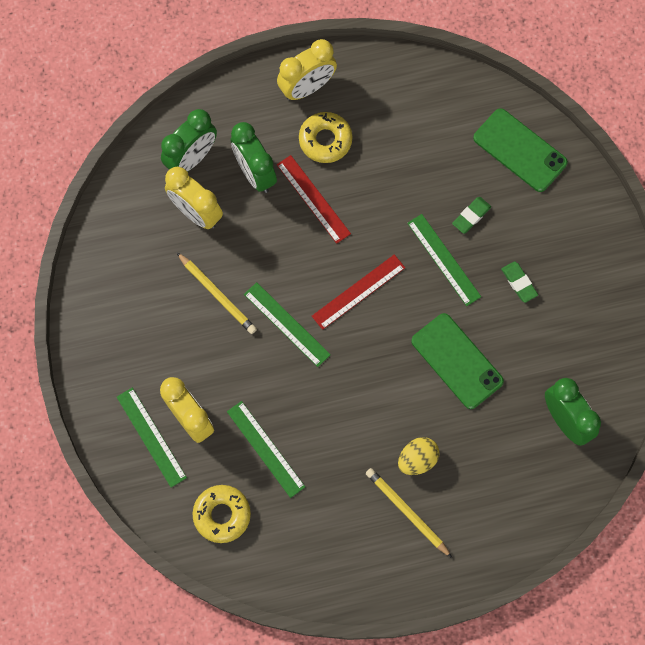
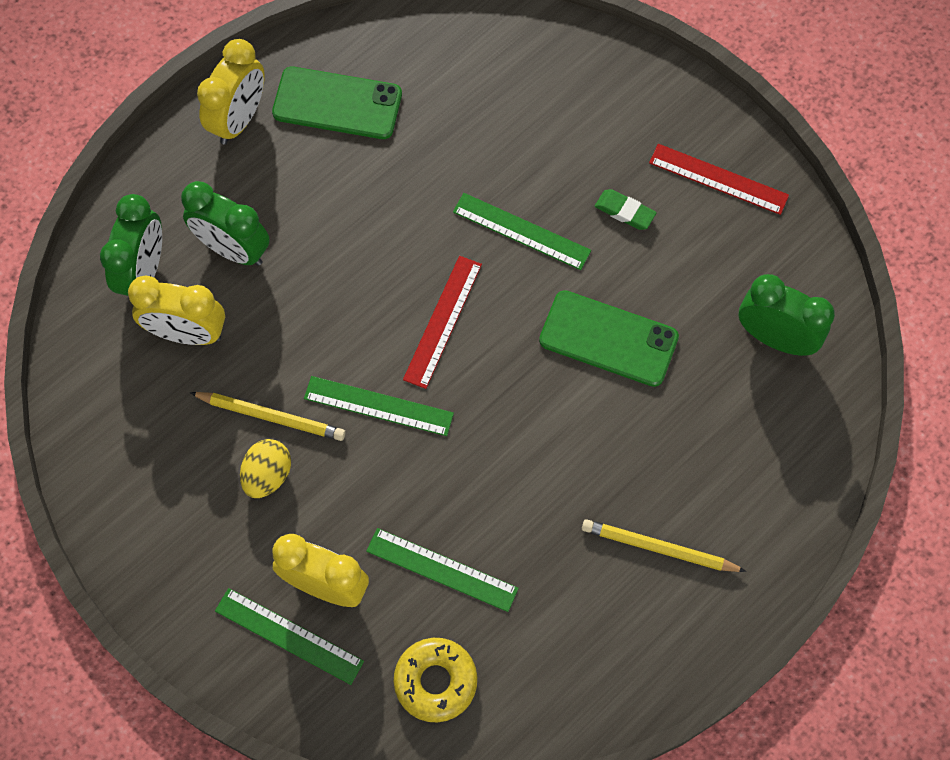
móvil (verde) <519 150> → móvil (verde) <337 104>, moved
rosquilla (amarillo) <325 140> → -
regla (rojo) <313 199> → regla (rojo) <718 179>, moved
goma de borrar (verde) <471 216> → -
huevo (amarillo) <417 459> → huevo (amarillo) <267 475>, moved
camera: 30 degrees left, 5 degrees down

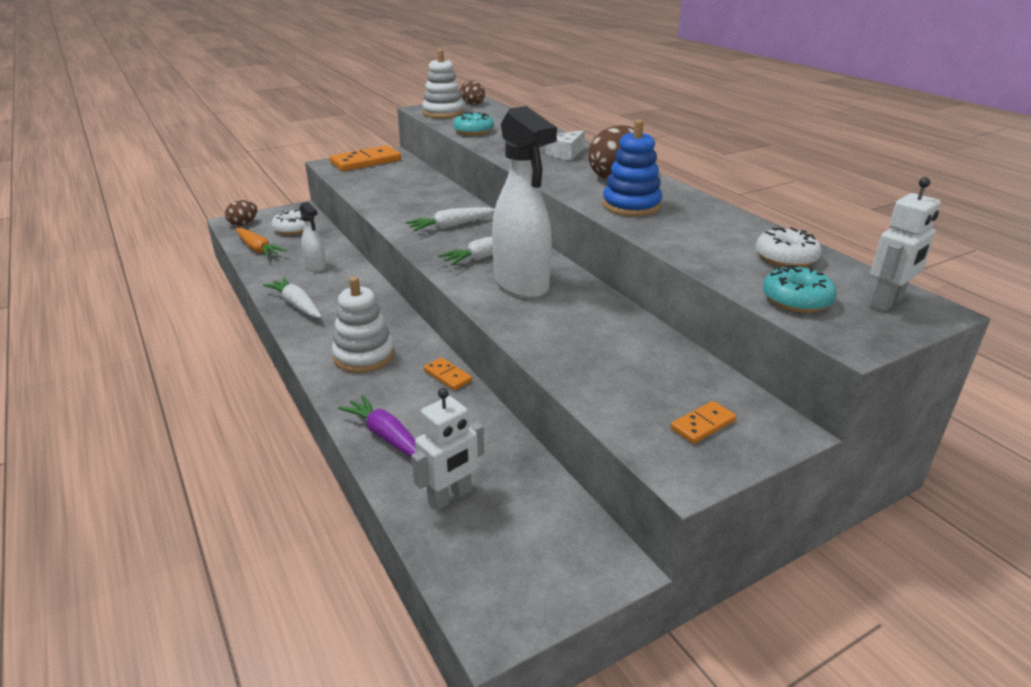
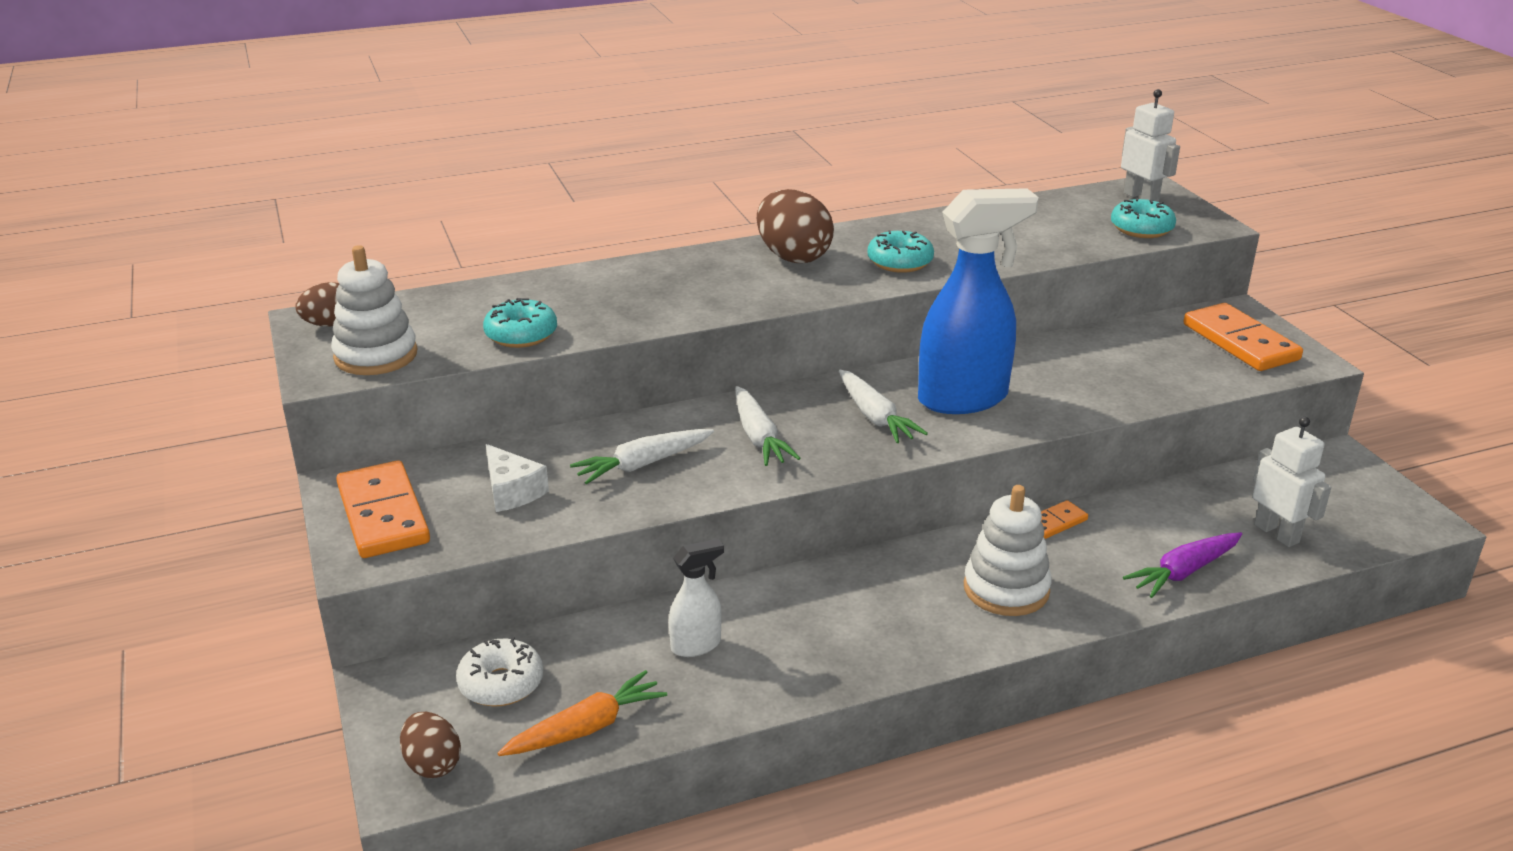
pulverizador (blanco) <521 284> → pulverizador (azul) <964 399>
juguete apilable (azul) <631 206> → rosquilla (turquesa) <900 262>
queso (blanco) <566 154> → queso (blanco) <512 491>, moved
rosquilla (blanco) <785 258> → -
zanahoria (blanco) <297 305> → zanahoria (blanco) <643 464>, moved
ficha de dominó (naranja) <703 425> → ficha de dominó (naranja) <1240 342>, x1.99
camera: 80 degrees left, 0 degrees up

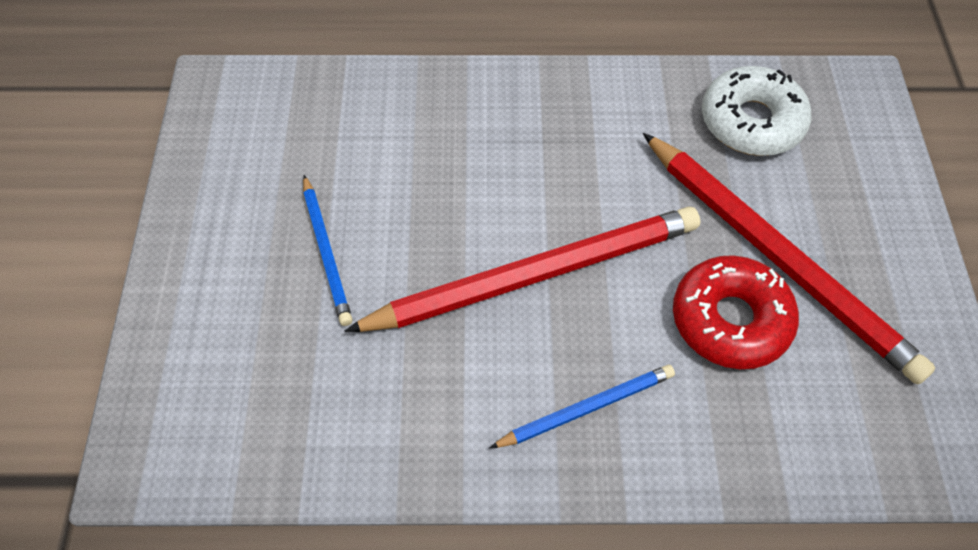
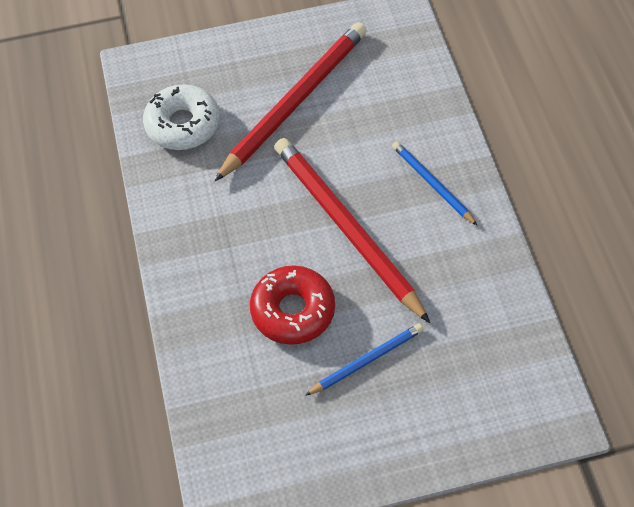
rosquilla (rojo) <730 320> → rosquilla (rojo) <293 311>, moved
camera: 100 degrees left, 0 degrees up

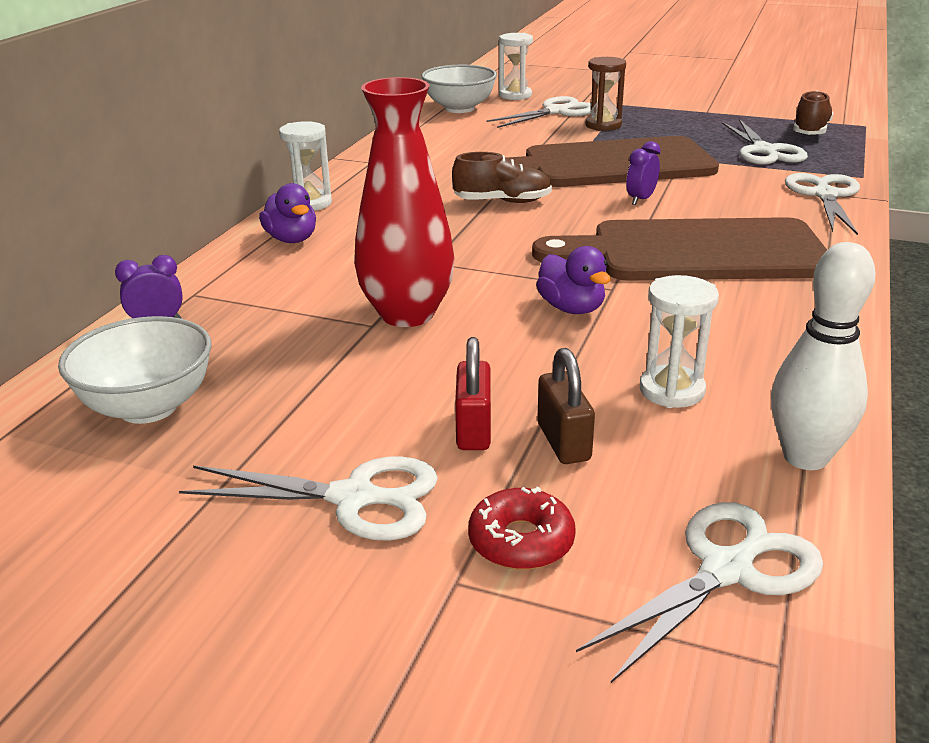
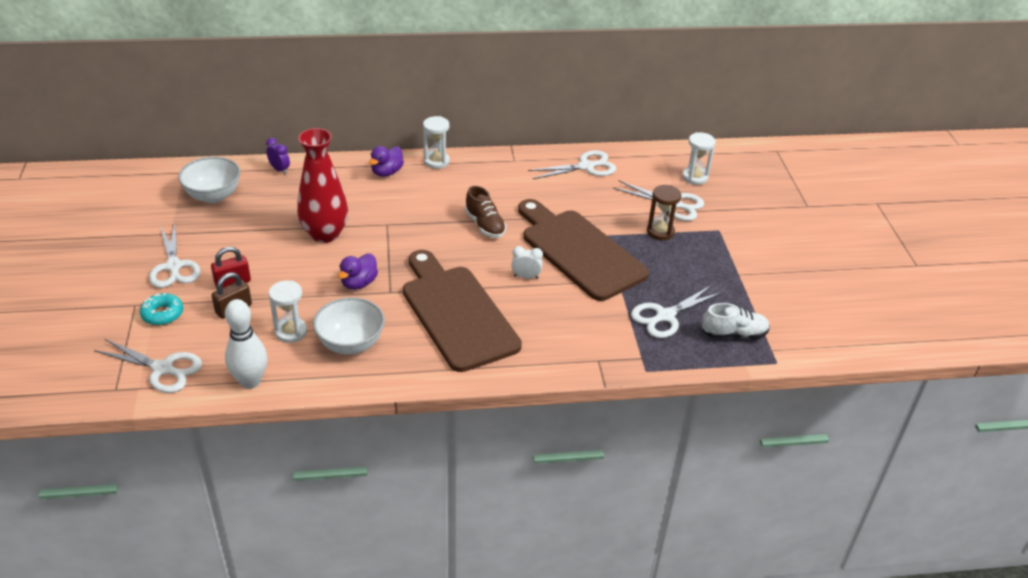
cuenco (blanco) <459 108> → cuenco (blanco) <351 344>, moved
zapato (marrón) <810 131> → zapato (blanco) <734 334>
despertador (morado) <641 199> → despertador (blanco) <526 277>
tijeras (blanco) <825 195> → tijeras (blanco) <586 167>, moved
rosquilla (rojo) <521 541> → rosquilla (turquesa) <162 314>
camera: 60 degrees right, 10 degrees up

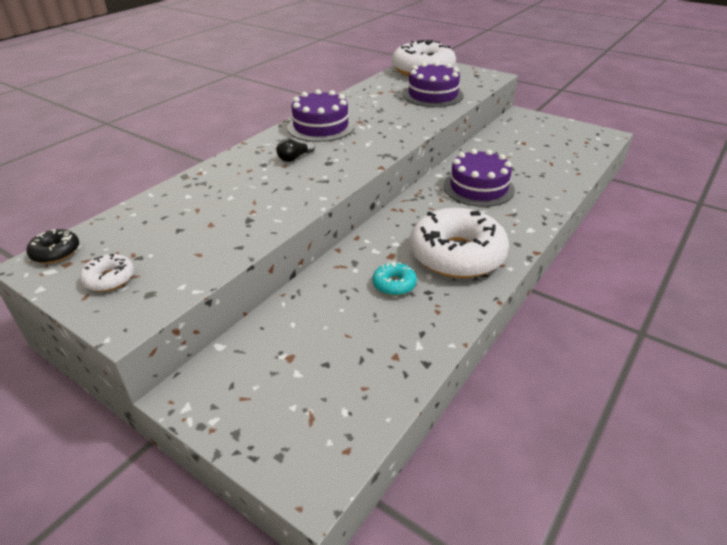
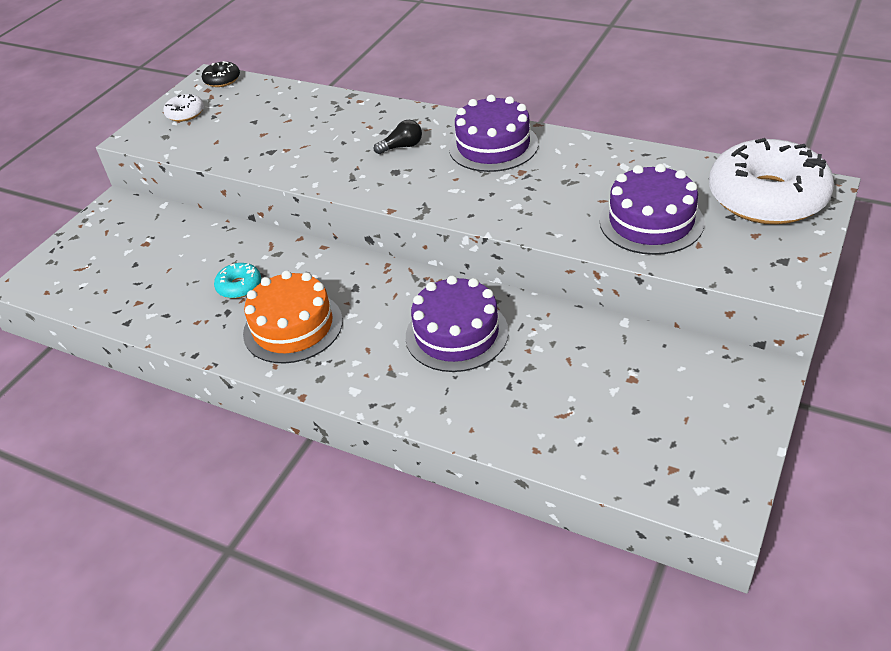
bombilla (negro) <294 158> → bombilla (negro) <402 147>, 120 degrees clockwise
rosquilla (blanco) <457 255> → tarta (naranja) <293 327>
camera: 85 degrees right, 5 degrees up

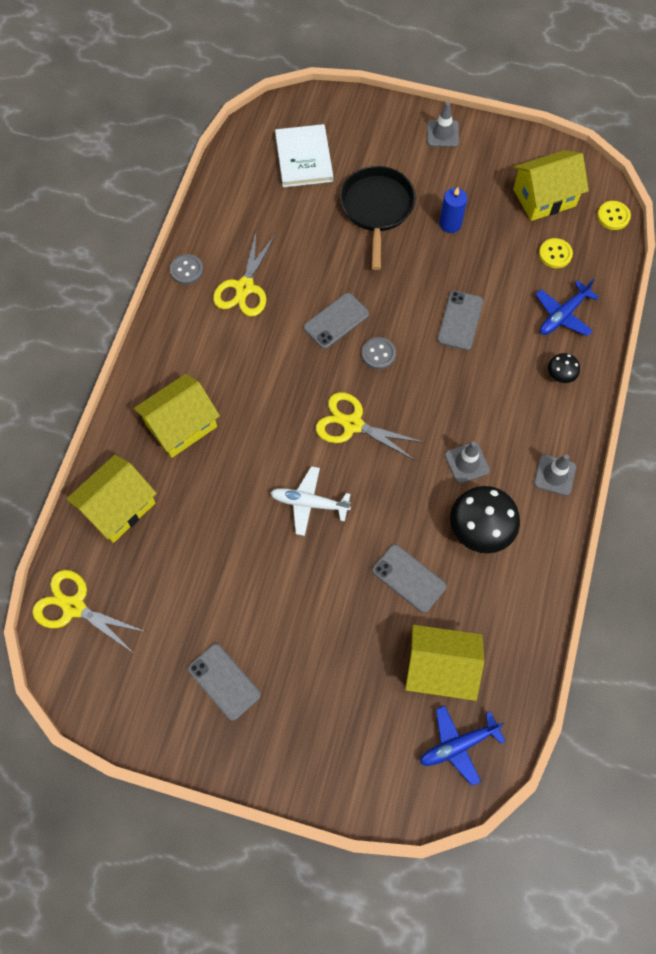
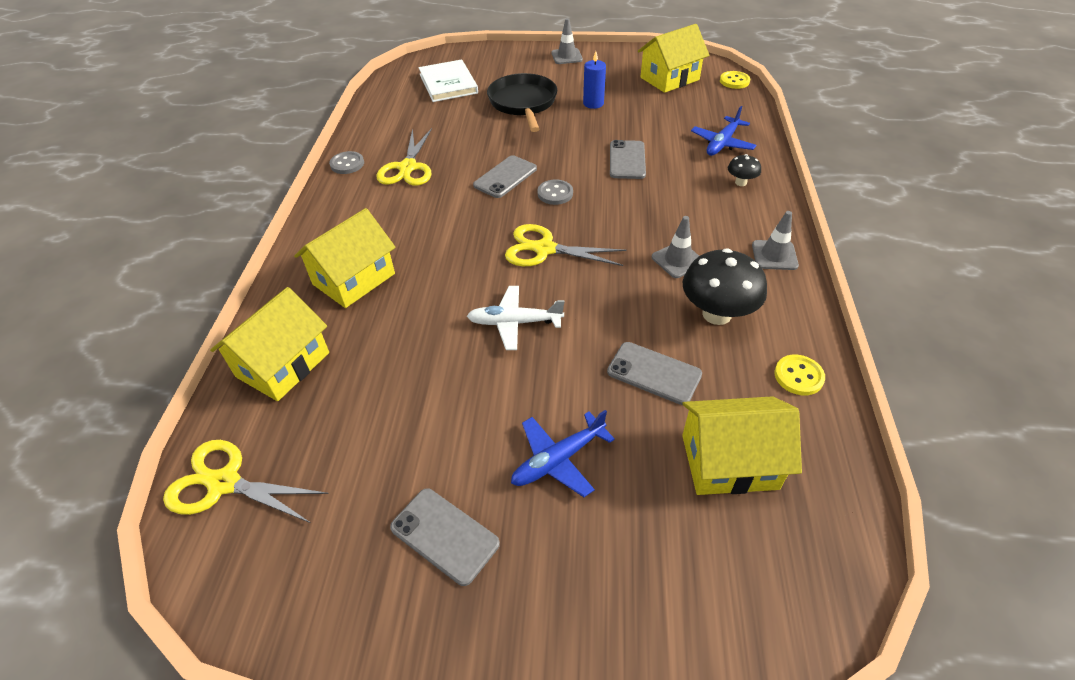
botón (amarillo) <555 254> → botón (amarillo) <798 376>, moved
avión (azul) <458 745> → avión (azul) <558 459>, moved
camera: 10 degrees left, 20 degrees down

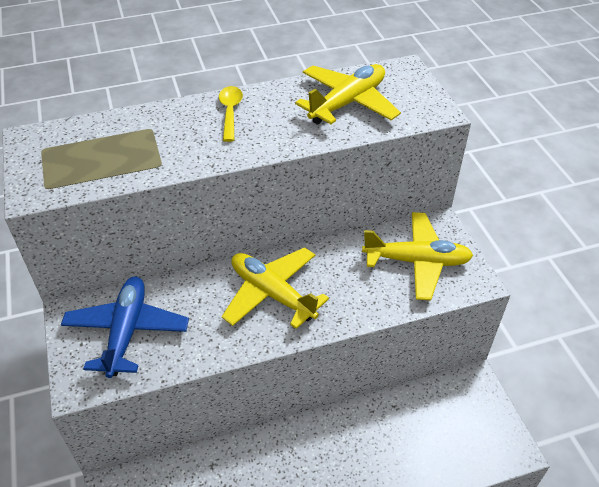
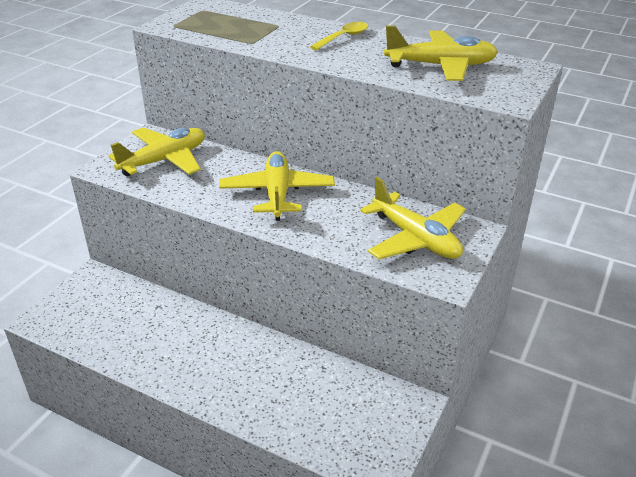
avión (azul) <127 331> → avión (amarillo) <164 160>
camera: 45 degrees right, 10 degrees down

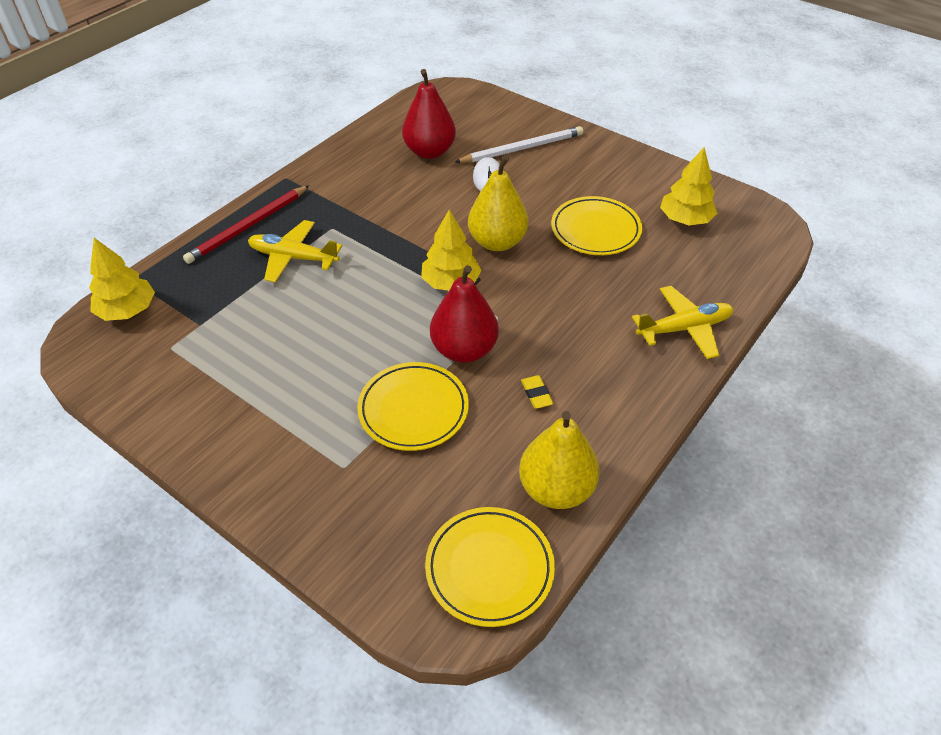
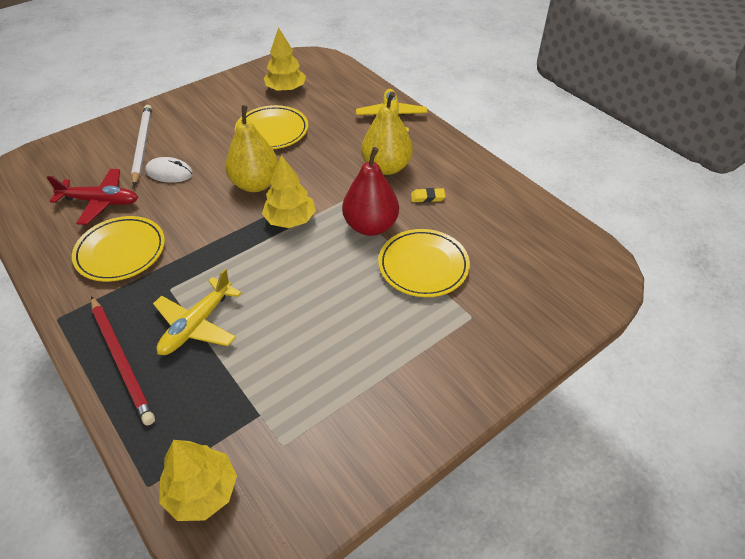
pera (rojo) <429 152> → avión (rojo) <100 202>
pera (amarillo) <556 489> → pera (amarillo) <386 167>, moved
plato (amarillo) <489 568> → plato (amarillo) <121 252>, moved
camera: 75 degrees left, 0 degrees up

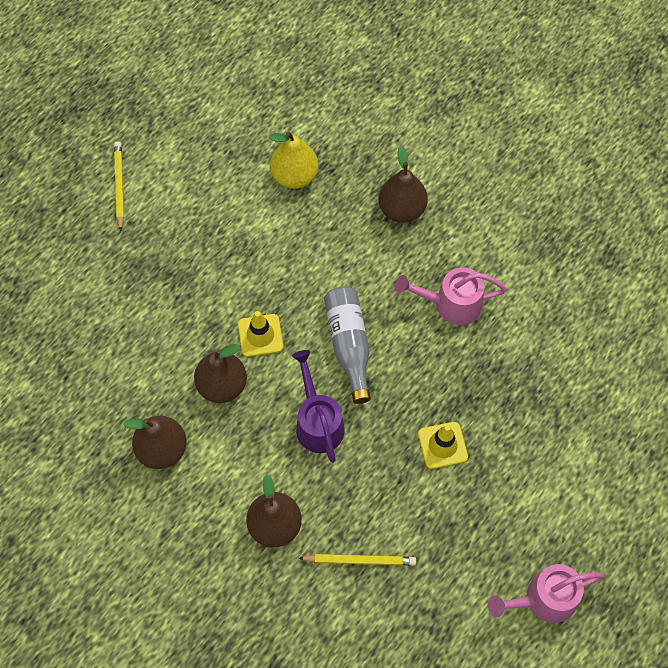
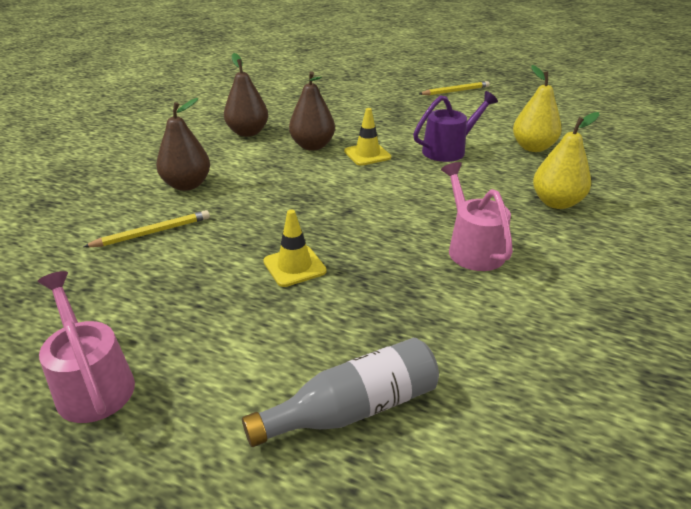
pera (marrón) <401 209> → pera (amarillo) <556 203>
botella (gris) <349 345> → botella (gris) <353 409>, moved
regadera (morado) <317 421> → regadera (morado) <449 150>, moved
lápiz (amarillo) <360 560> → lápiz (amarillo) <152 232>, 105 degrees counterclockwise
camera: 75 degrees right, 30 degrees down

